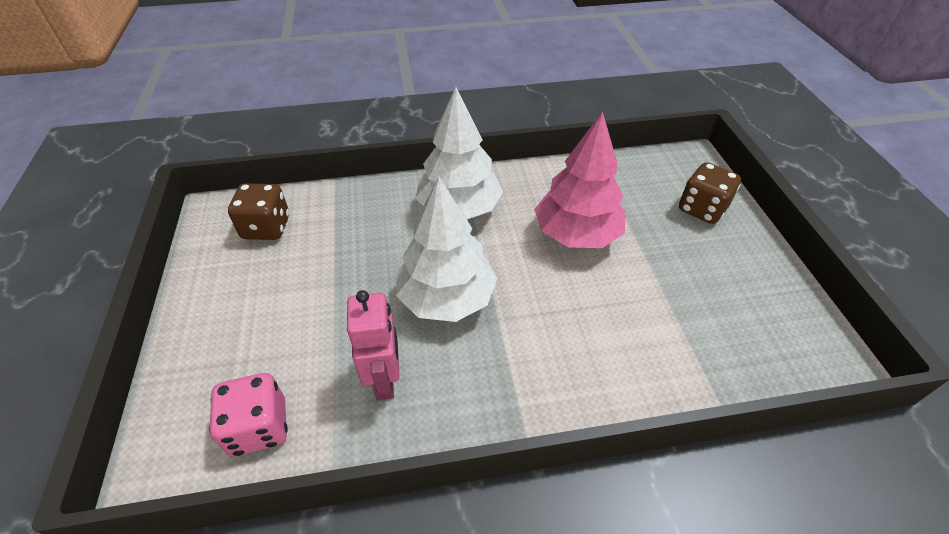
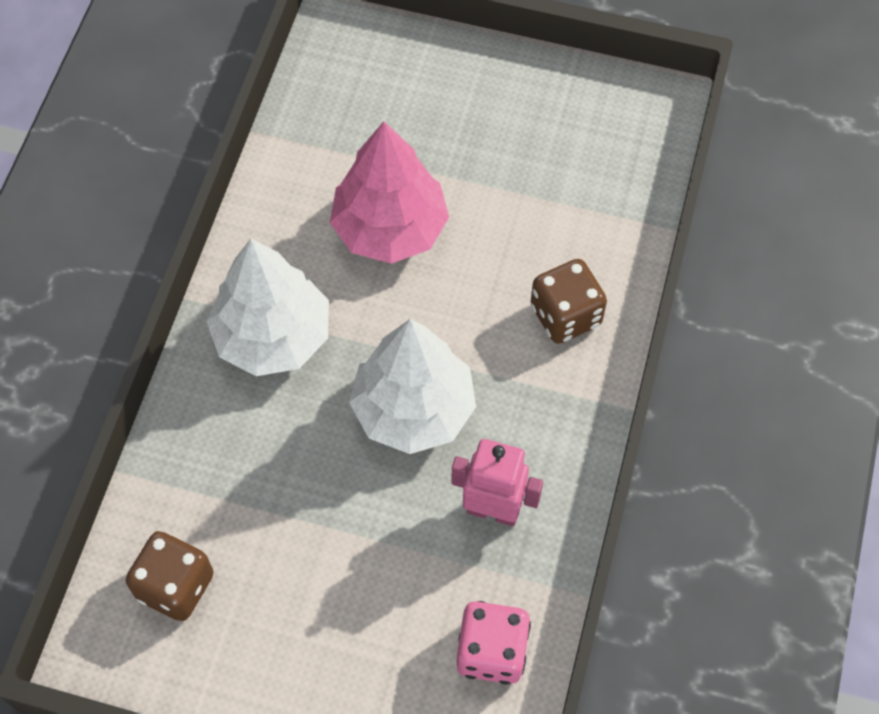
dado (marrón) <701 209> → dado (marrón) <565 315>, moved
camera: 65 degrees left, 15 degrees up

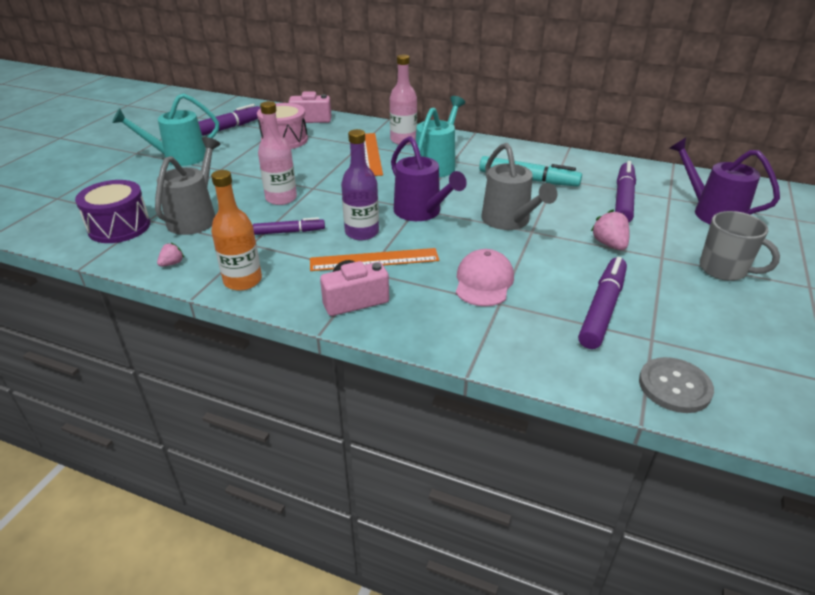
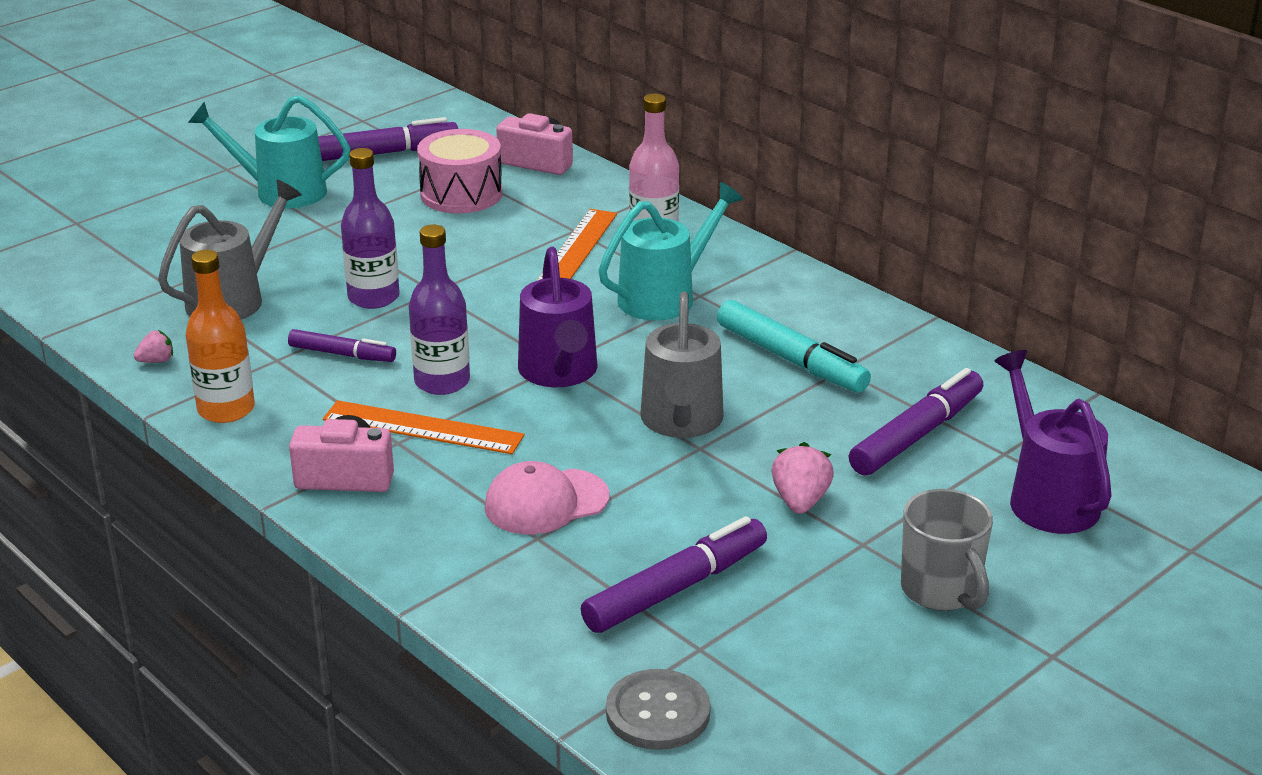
botella (rosa) <281 198> → botella (morado) <373 297>
tambor (morado) <119 227> → -
gorra (rosa) <484 282> → gorra (rosa) <546 502>, 150 degrees counterclockwise
camera: 25 degrees right, 5 degrees down

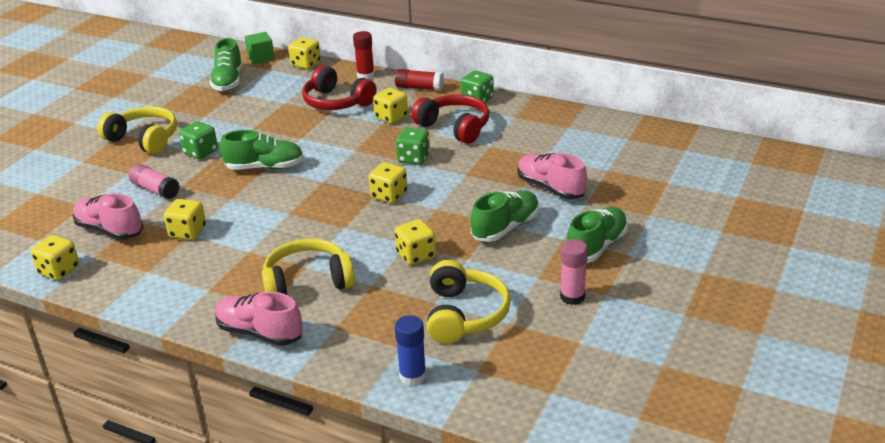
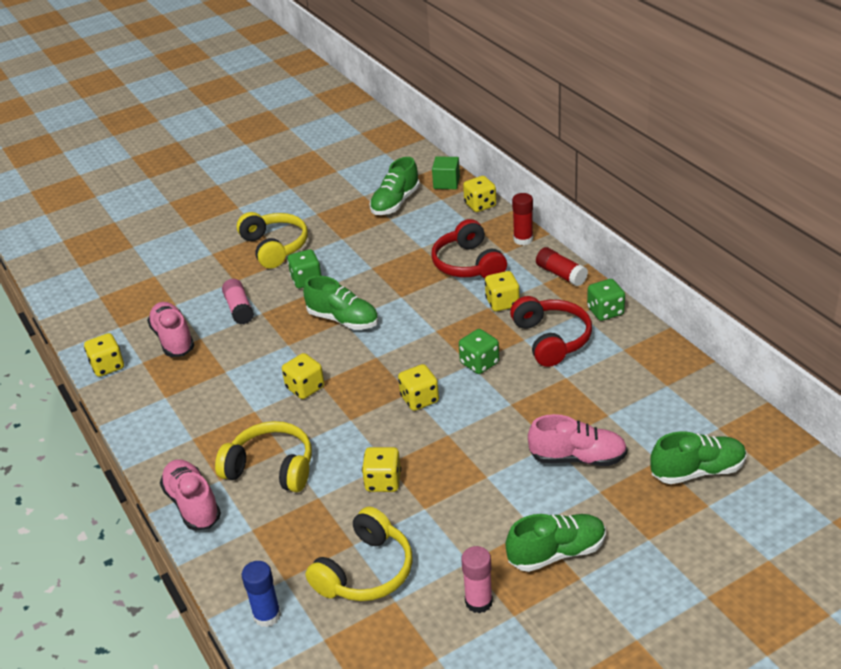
zapato (rosa) <550 188> → zapato (rosa) <577 458>, 105 degrees clockwise
zapato (verde) <505 228> → zapato (verde) <697 471>, moved
dado (amarillo) <188 232> → dado (amarillo) <305 388>, moved
camera: 35 degrees right, 5 degrees up

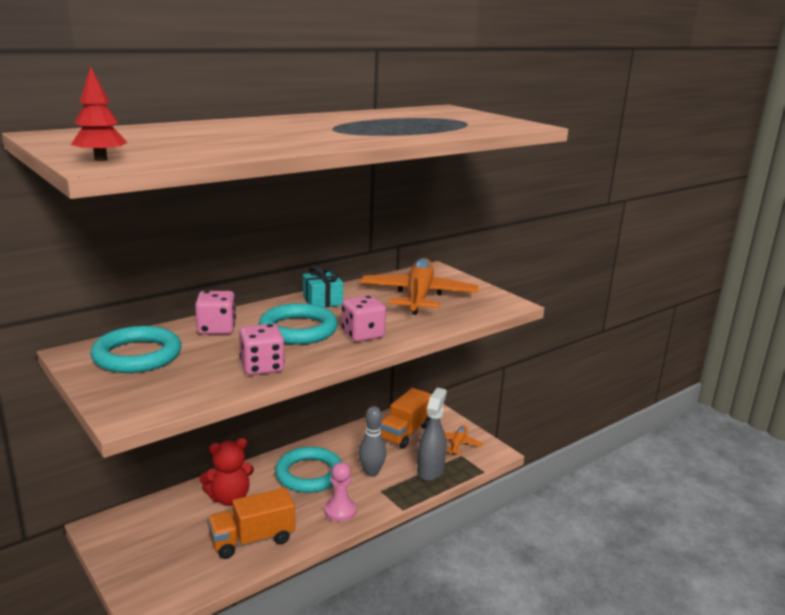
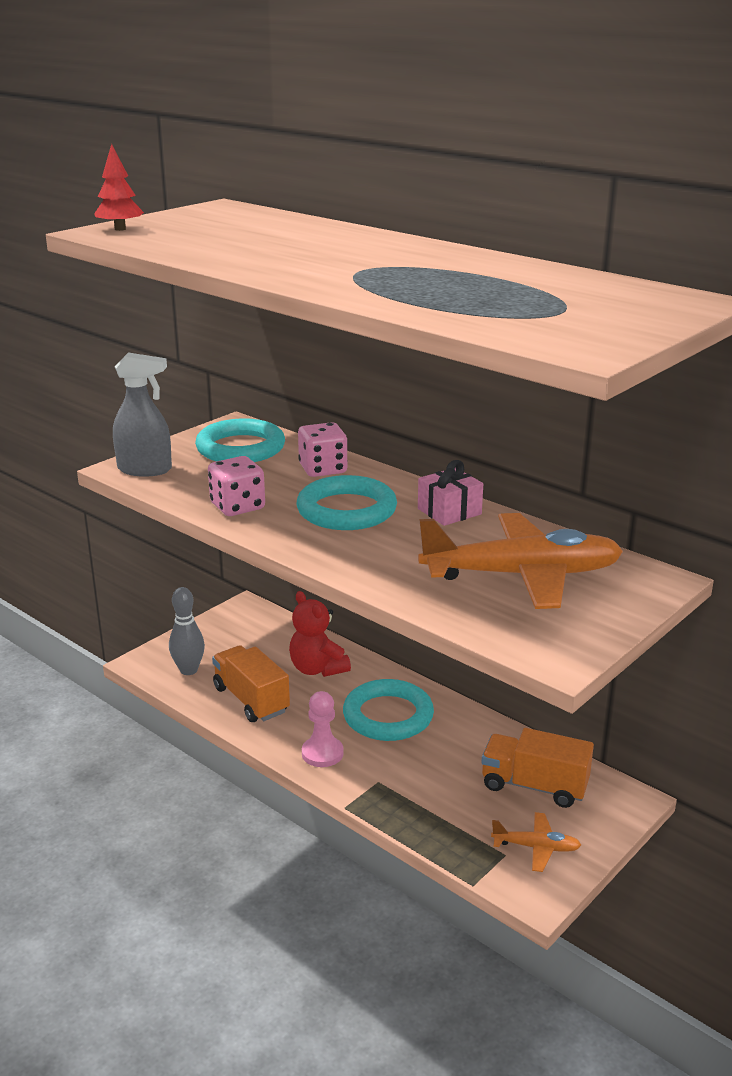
regalo (turquesa) <322 301> → regalo (rosa) <449 511>
dado (rosa) <362 335> → -
pulverizador (gris) <430 470> → pulverizador (gris) <145 469>, moved
bolo (gris) <371 472> → bolo (gris) <188 670>, moved
camera: 80 degrees right, 5 degrees up

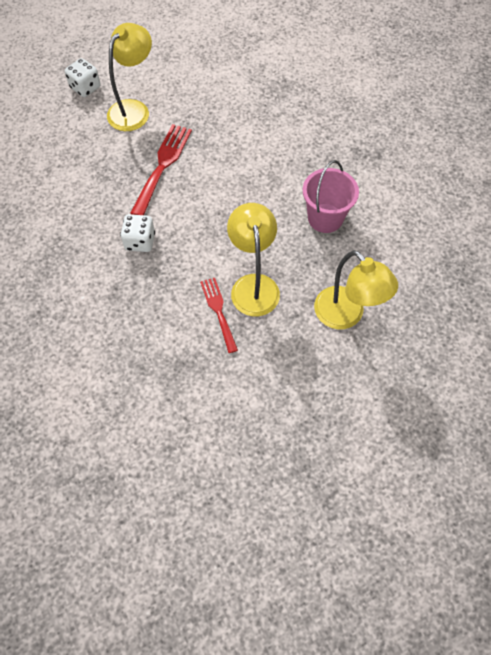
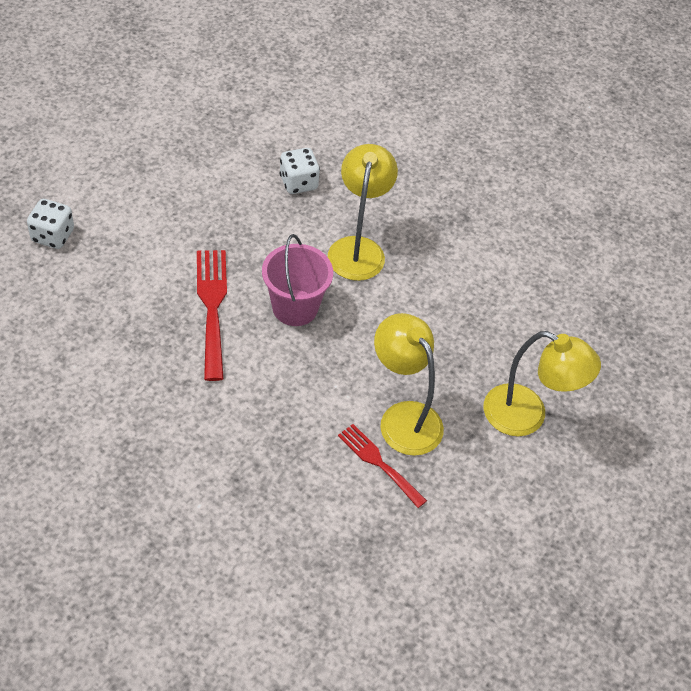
lámpara (amarillo) <134 109> → lámpara (amarillo) <358 248>, moved
balde (rosa) <325 218> → balde (rosa) <295 307>, moved
dado (blanco) <140 241> → dado (blanco) <298 183>, moved
camera: 30 degrees left, 10 degrees down

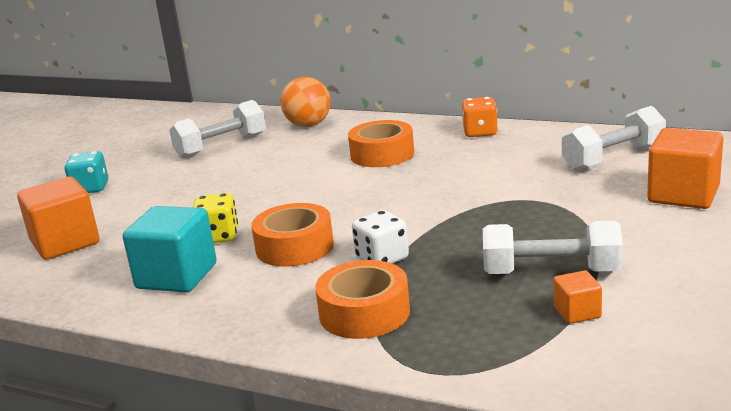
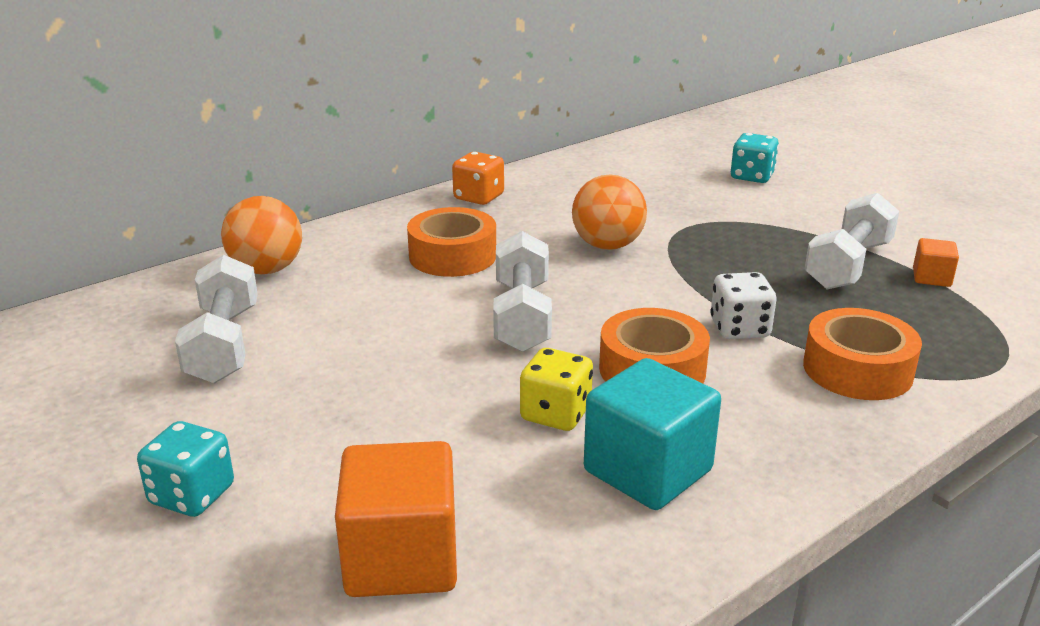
mancuerna (blanco) <613 158> → mancuerna (blanco) <522 316>, moved
cubo (naranja) <683 195> → dado (turquesa) <752 176>
- → pelota (naranja) <607 246>
camera: 65 degrees left, 5 degrees up

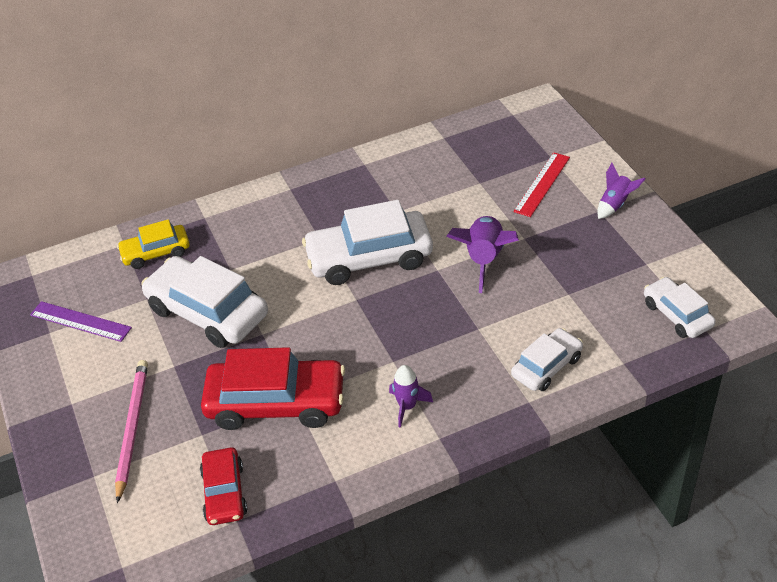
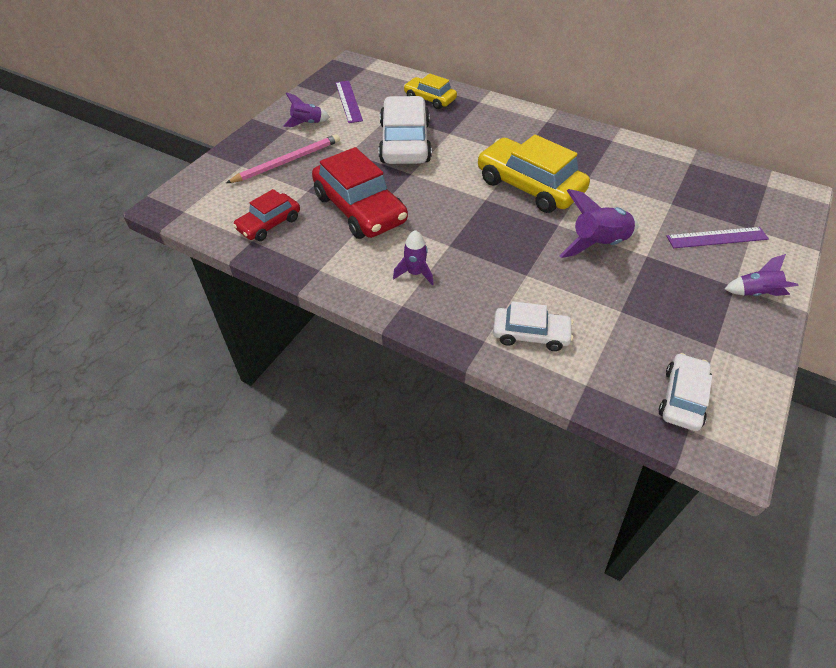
regla (rojo) <542 184> → regla (morado) <717 237>
coche (blanco) <369 258> → coche (amarillo) <529 186>
- → cohete (morado) <307 123>
camera: 50 degrees right, 5 degrees up

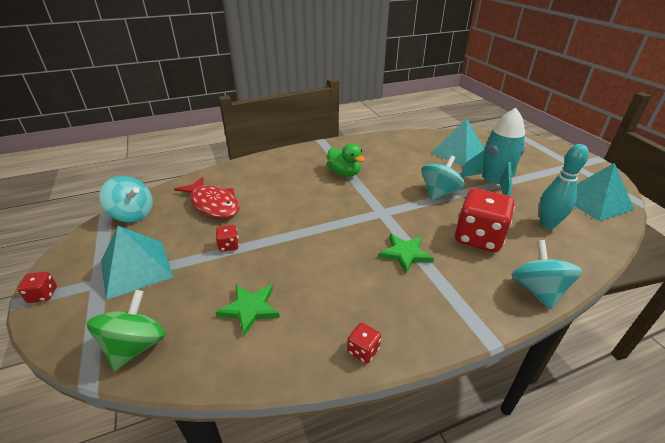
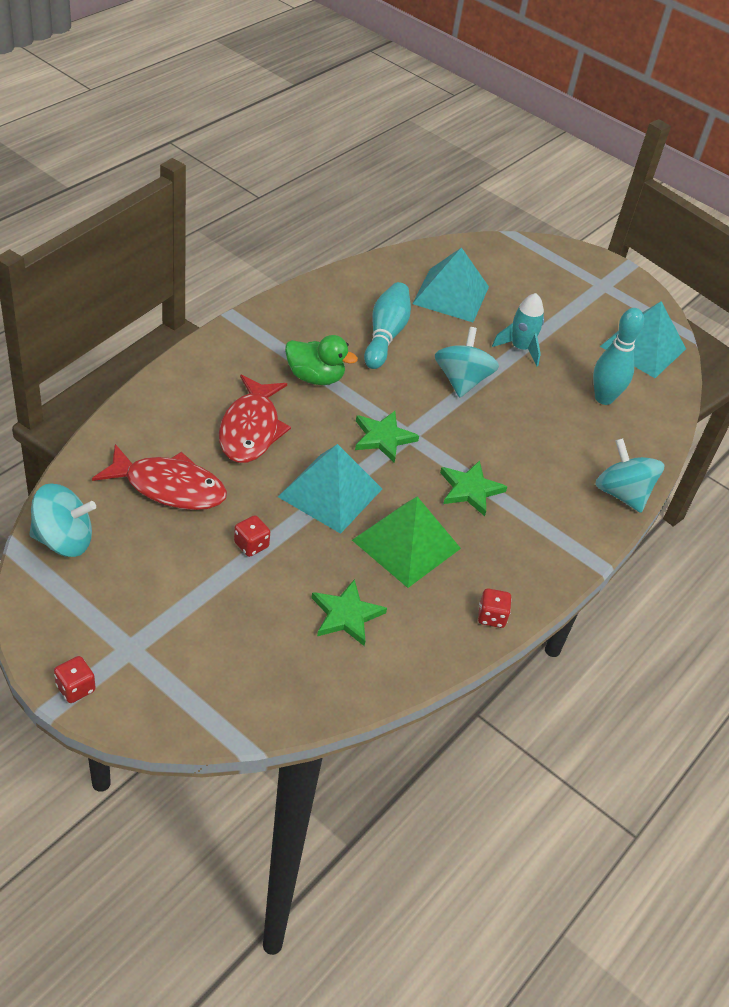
cohete (turquesa) <493 185> → cohete (turquesa) <520 348>, x0.61
dado (rojo) <478 238> → -
pirámide (turquesa) <136 268> → pirámide (turquesa) <330 492>, moved
peonza (verde) <136 346> → -
- → bolo (turquesa) <385 335>
- → pez (rojo) <251 429>
- → estrella (verde) <383 438>
- → pirámide (verde) <406 544>
camera: 35 degrees left, 10 degrees up

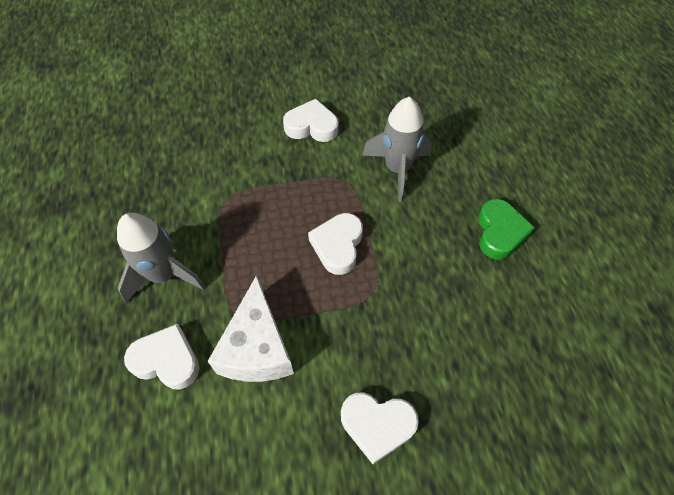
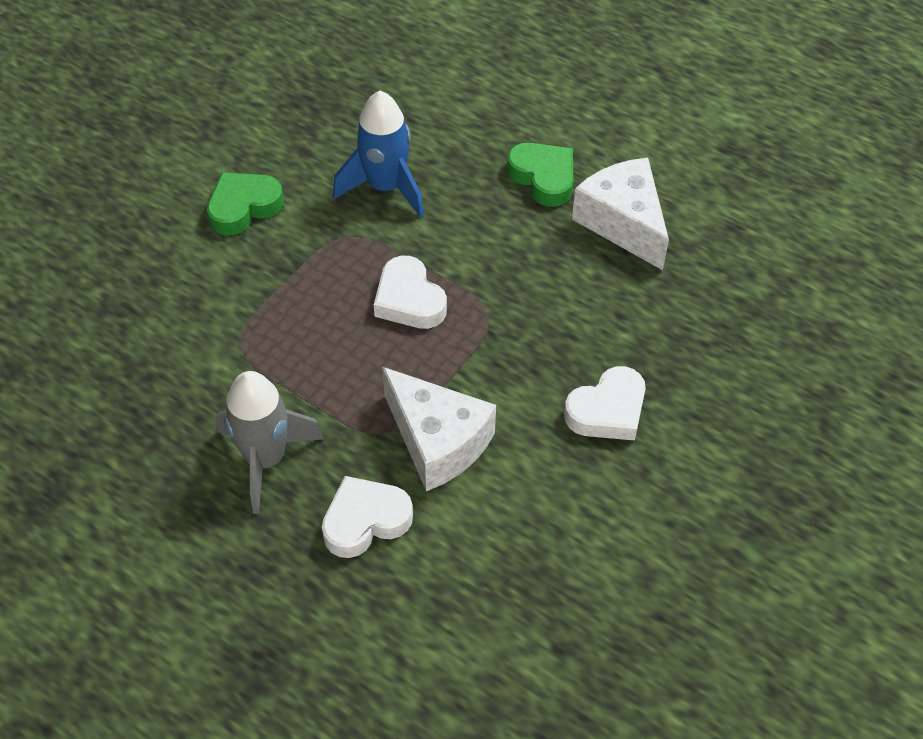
cohete (gris) <397 169> → cohete (azul) <385 187>
corazón (blanco) <312 126> → corazón (verde) <243 207>
- → queso (blanco) <623 223>
camera: 45 degrees left, 5 degrees down

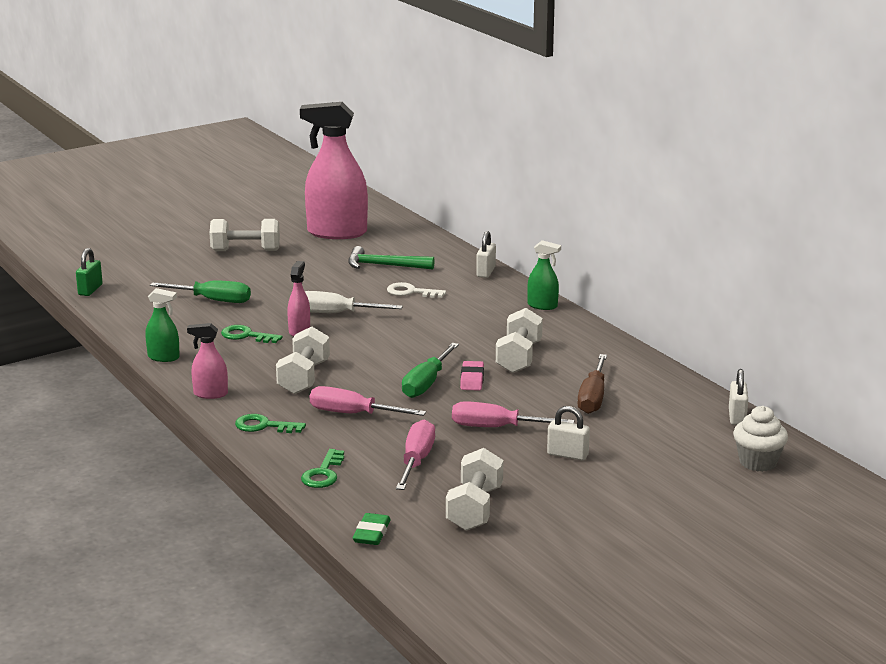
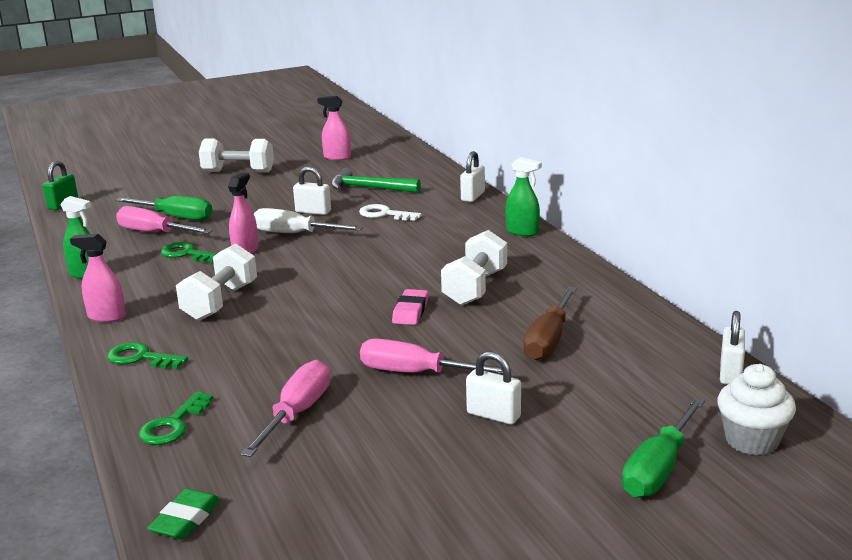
pulverizador (rosa) <336 232> → pulverizador (rosa) <337 157>, x0.46
destornillador (verde) <426 384> → destornillador (verde) <658 469>, moved
destornillador (rosa) <352 414> → destornillador (rosa) <153 233>, moved
mancuerna (blanco) <474 509> → -
- → candado (blanco) <313 212>
camera: 10 degrees right, 0 degrees up

